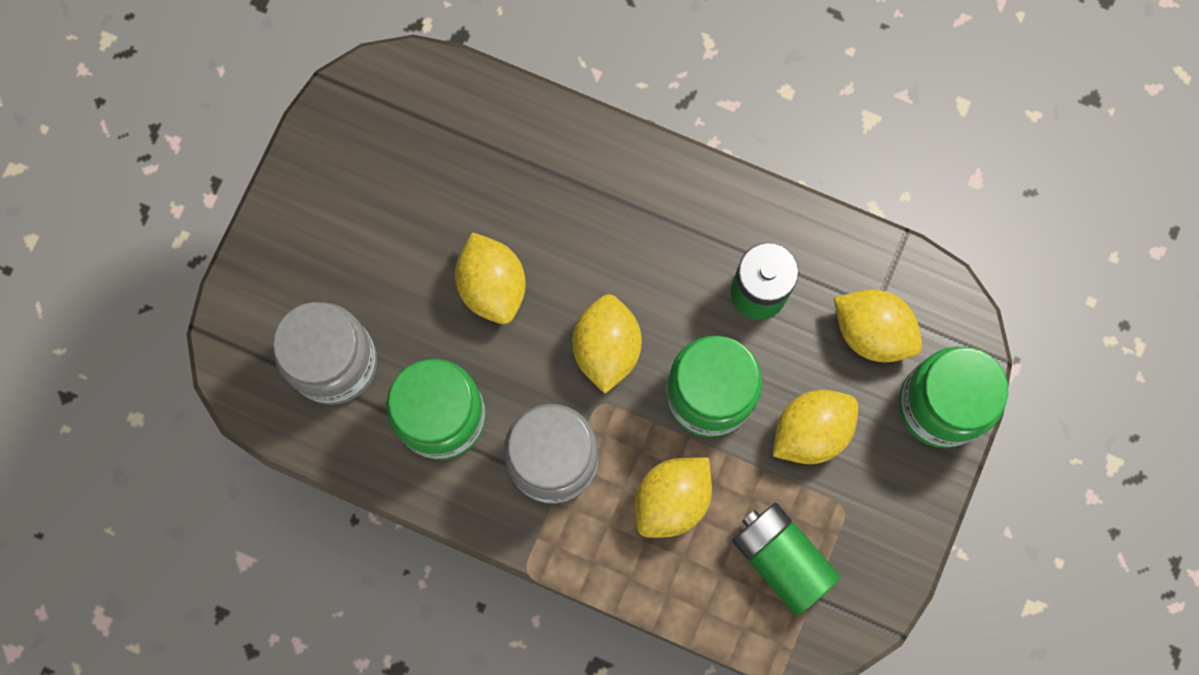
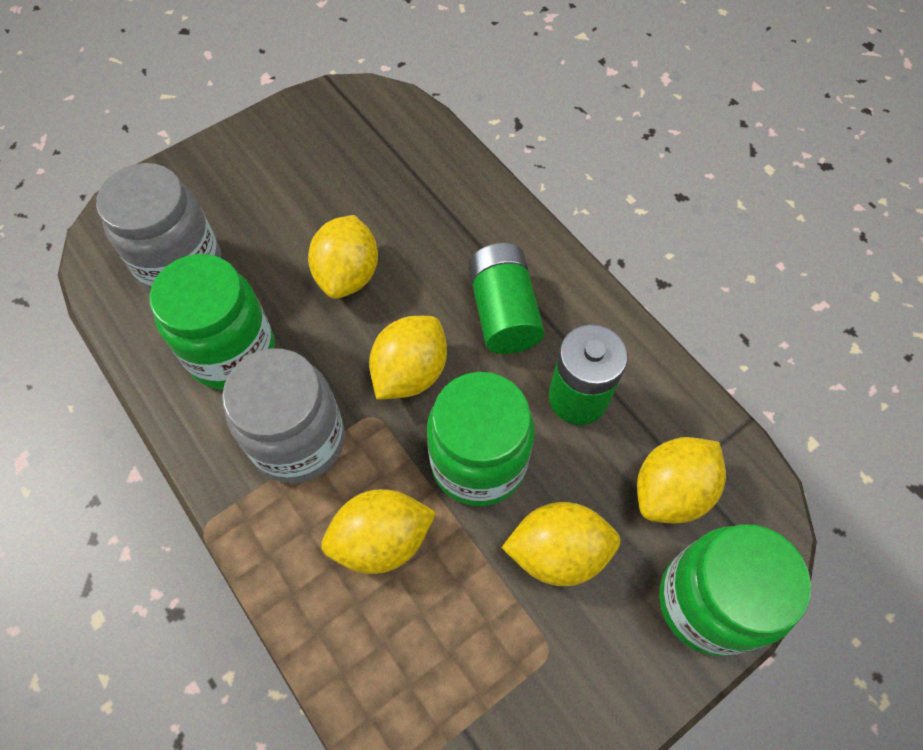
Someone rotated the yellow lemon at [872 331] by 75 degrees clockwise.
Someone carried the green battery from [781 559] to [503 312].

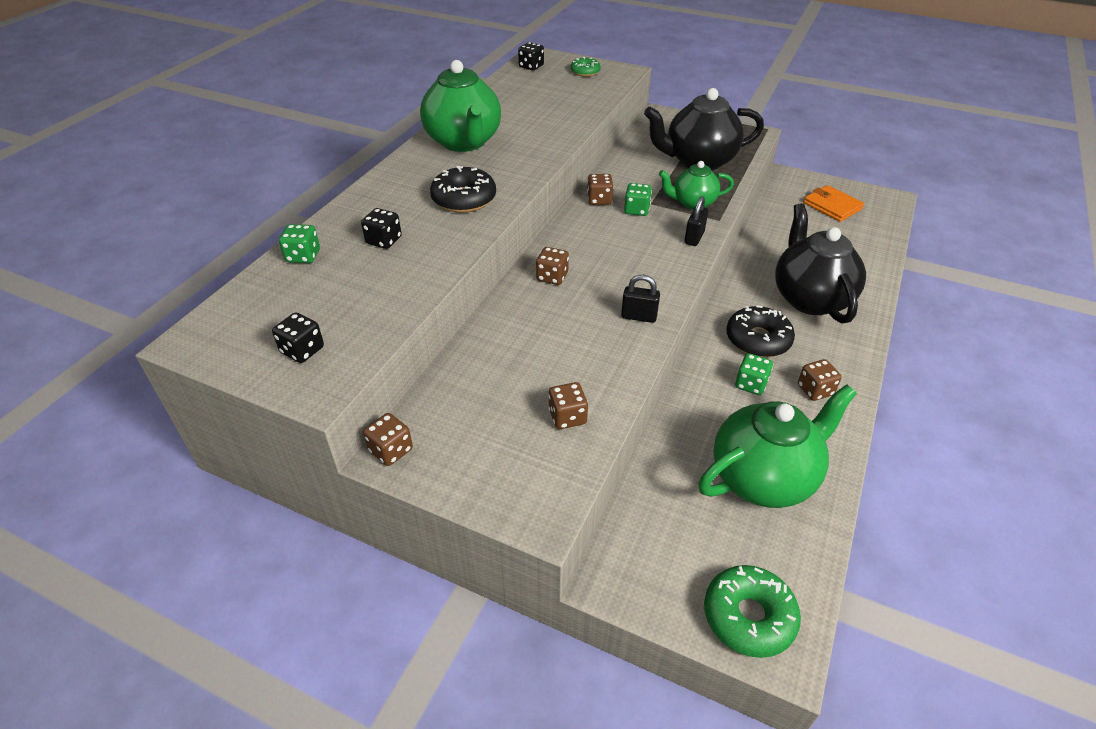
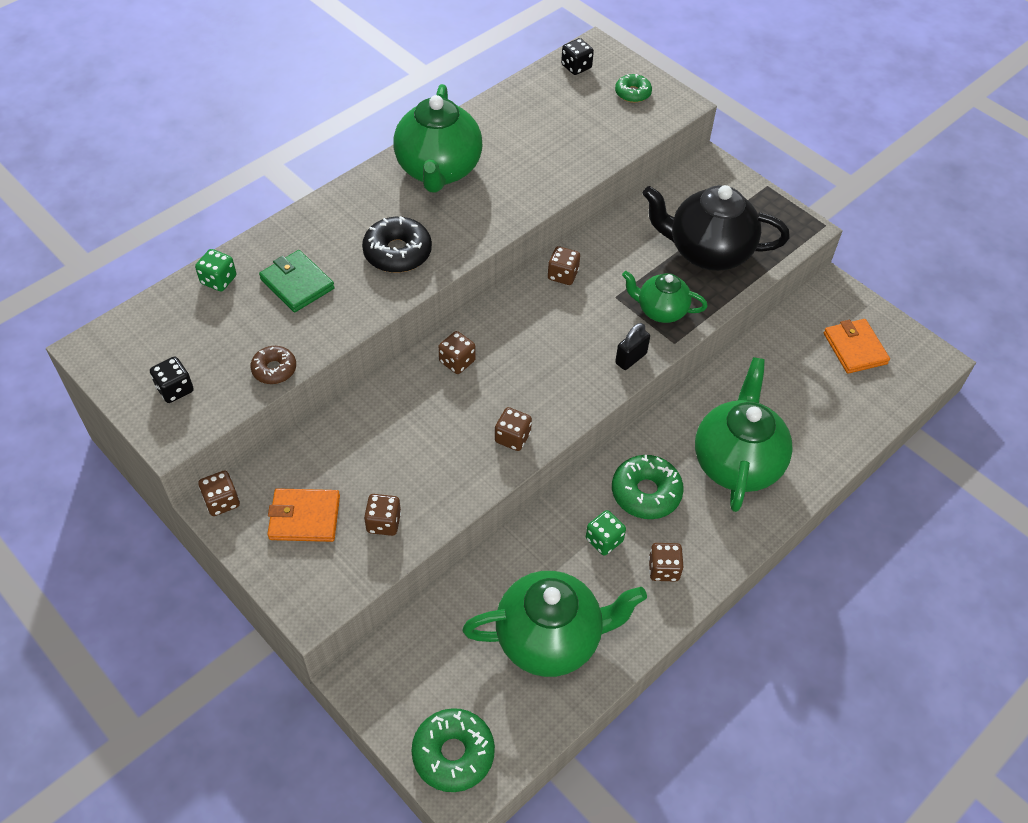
Someone took away the green dice at [636 210].
Someone repainted the black teapot at [810 298], which became the green teapot at [736 463].
Someone swapped the black dice at [384 240] for the green wallet at [297 284].
Someone swapped the black padlock at [639 316] for the brown dice at [512 437].
Someone repainted the black donut at [758 339], which became the green donut at [646 493].
Someone put down the brown donut at [274 369].
Someone put down the orange wallet at [304 517].

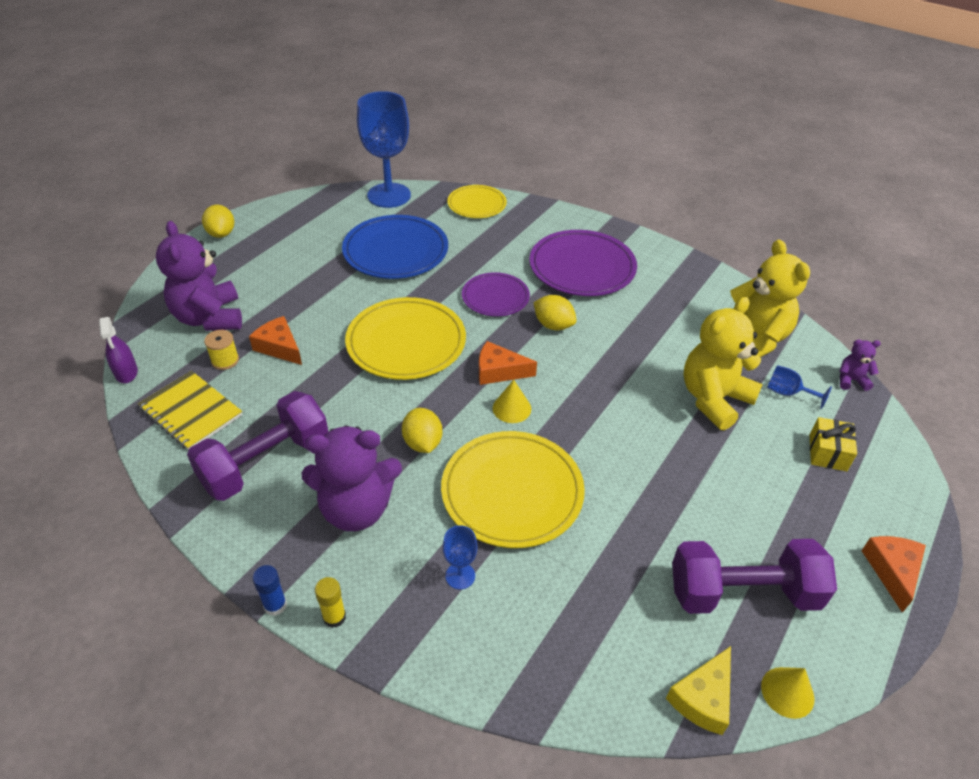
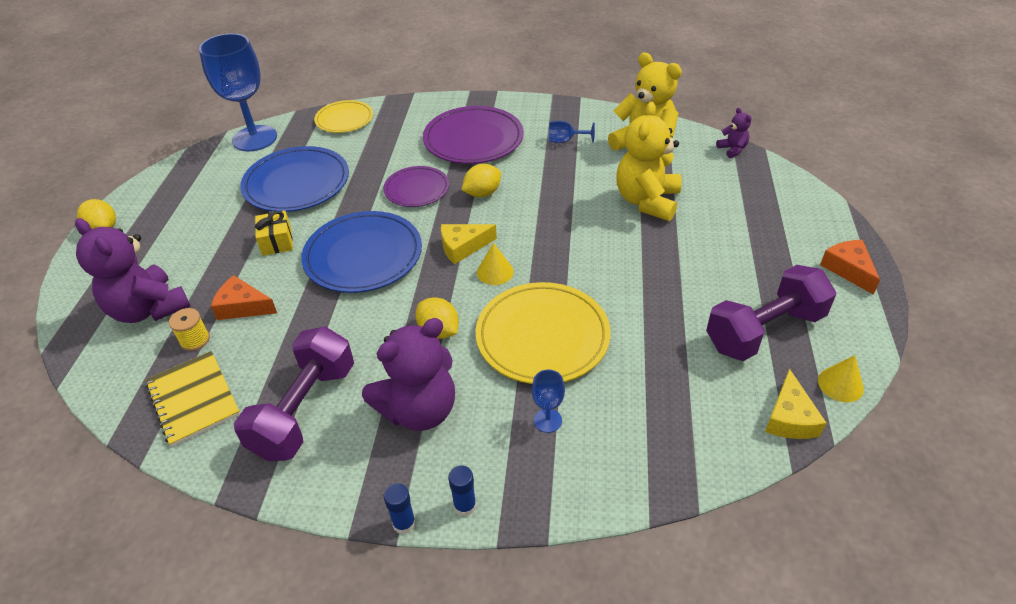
Someone rotated the yellow lemon at [553 325] by 45 degrees counterclockwise.
Someone repainted the yellow plate at [406 342], which became the blue plate at [363 256].
Someone took away the purple spray bottle at [126 372].
Someone rotated the purple teddy bear at [851 380] by 90 degrees clockwise.
Someone repainted the orange cheese at [499 371], which became the yellow cheese at [463 247].
Someone carried the blue goblet from [788 393] to [565 141].
Someone rotated the yellow notebook at [191 412] by 45 degrees clockwise.
Someone carried the yellow gift from [827 453] to [277 242].
Someone repainted the yellow glue stick at [334 617], which became the blue glue stick at [465 506].

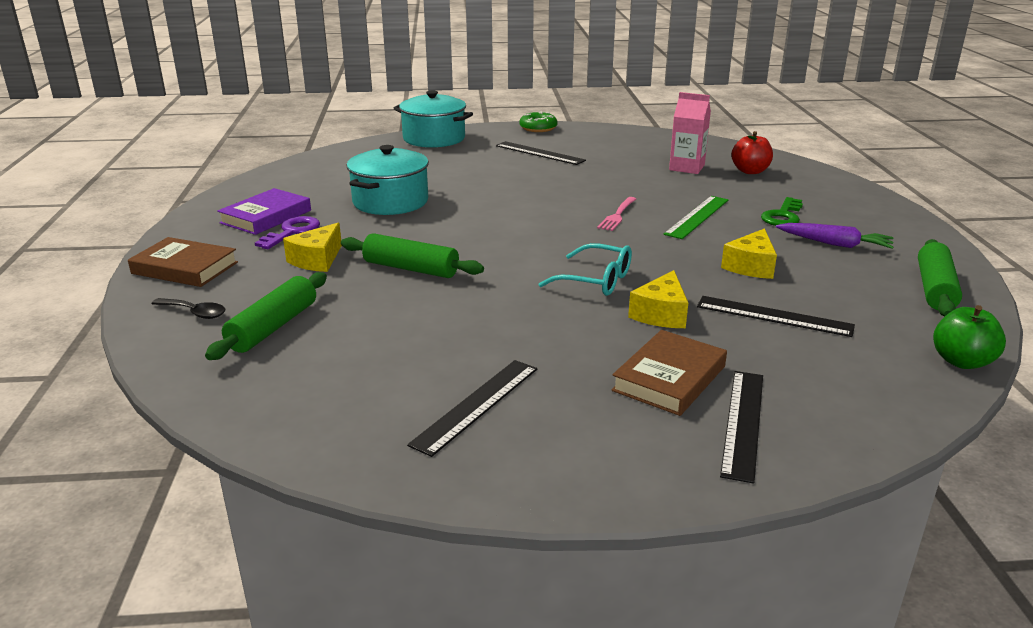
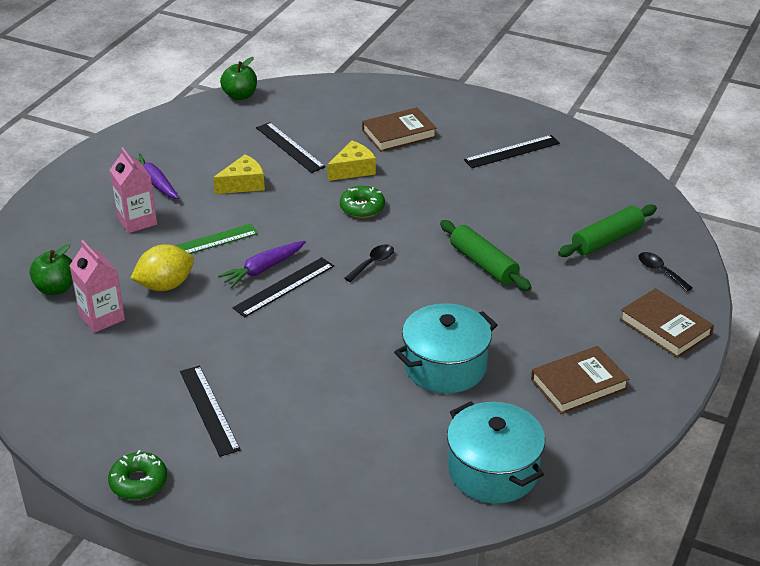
Someone carried the turquoise pot from [434 138] to [493 471].
Someone repainted the red apple at [750 171], which became the green apple at [56 288].
Someone repainted the purple book at [266 217], which became the brown book at [579 384].
Someone swapped the pink fork at [617 215] for the purple carrot at [263 269].
Someone swapped the green key at [783 216] for the pink carton at [137 221].
Someone took away the purple key at [292 232].
Someone took away the yellow cheese at [317 260].
Someone took away the green rolling pin at [935 289].
Someone swapped the turquoise glasses at [596 280] for the green donut at [362 208].
Someone carried the black ruler from [743 422] to [284 287].
Someone put down the yellow lemon at [165 285].
Someone put down the black spoon at [373 263].

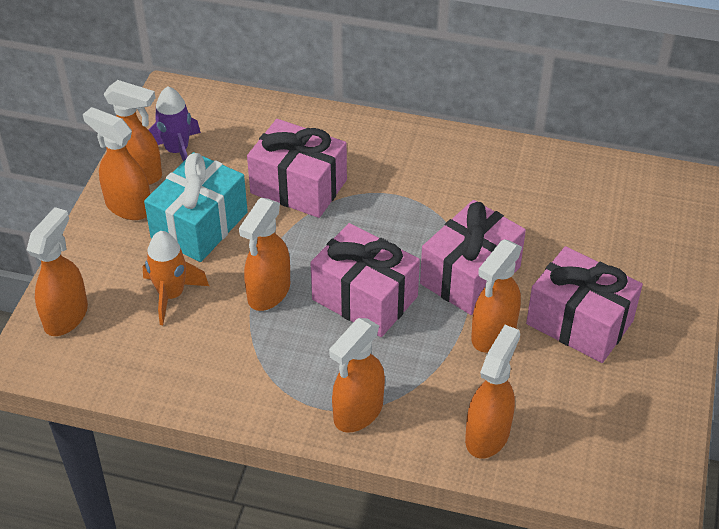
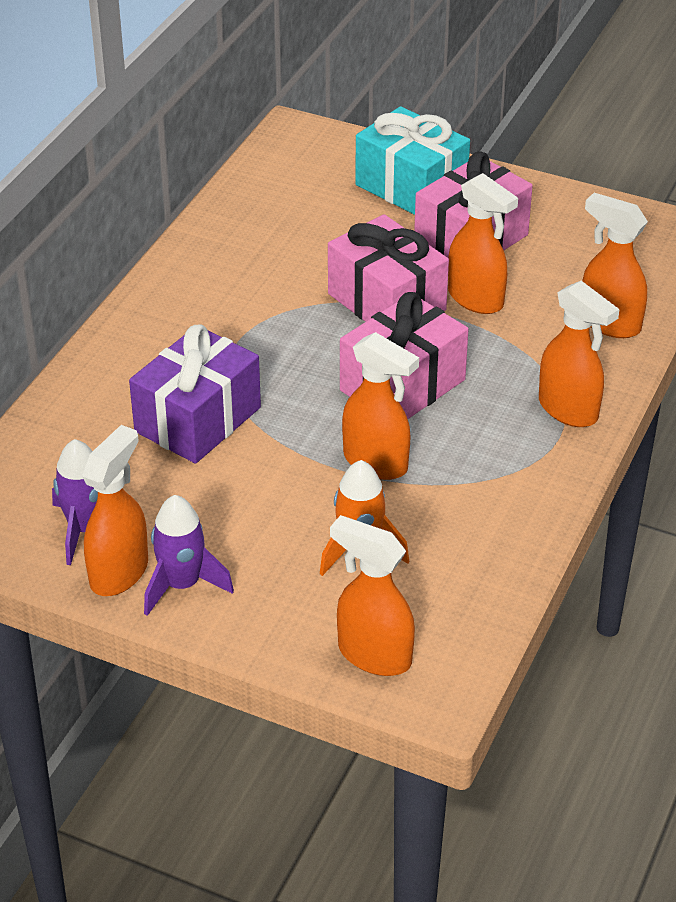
Someone swapped the orange spray bottle at [128 206] for the purple rocket at [182 585].
Someone repainted the pink gift at [298 187], which became the purple gift at [198 419].
Someone carried the turquoise gift from [199 225] to [411 187].

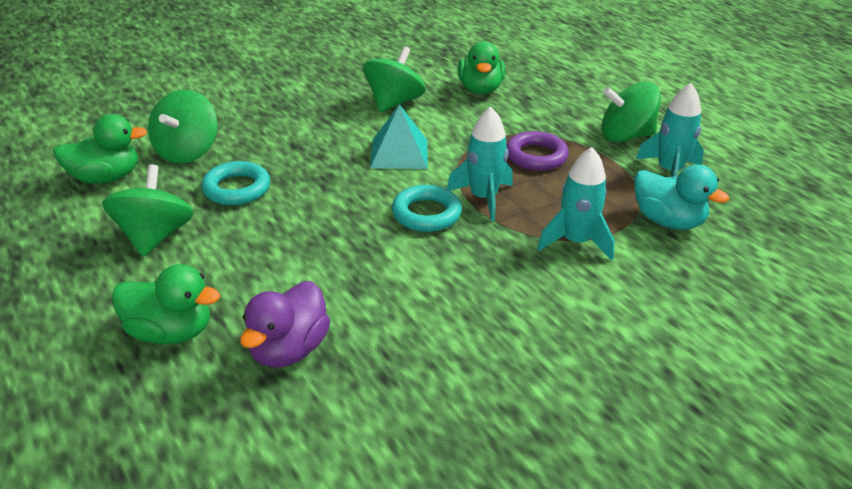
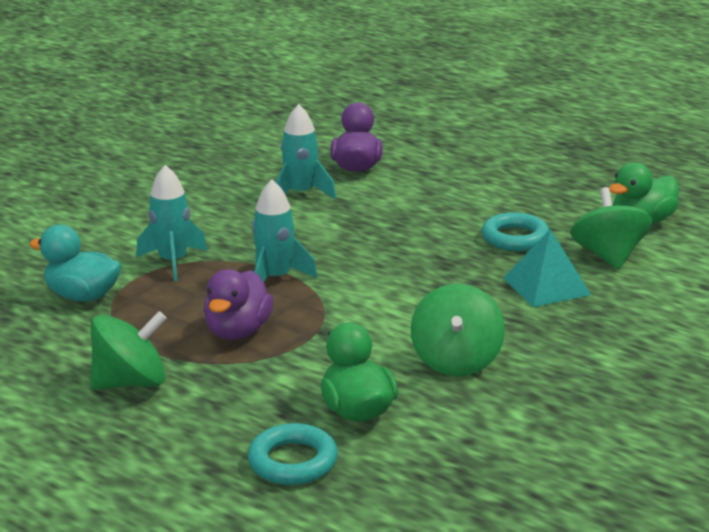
Someone carried the turquoise rocket from [669 171] to [301 194].
Someone carried the turquoise pyramid from [399 153] to [546 286].
Someone swapped the purple ring at [536 156] for the purple duck at [238 331].
Someone took away the green spinning top at [155 237].
Someone carried the turquoise ring from [426 214] to [293 461].
Someone took away the green duck at [170 332].

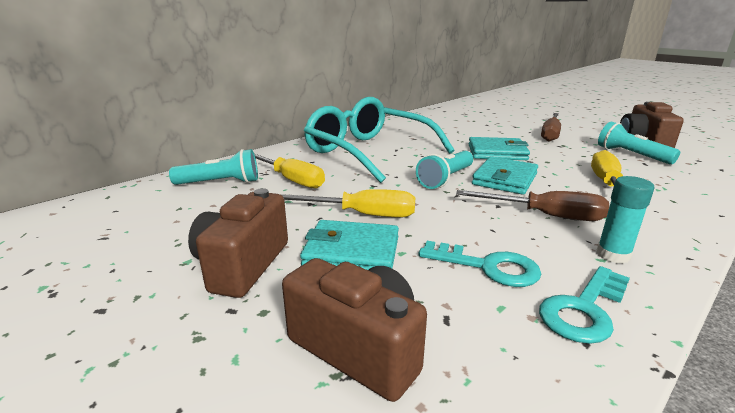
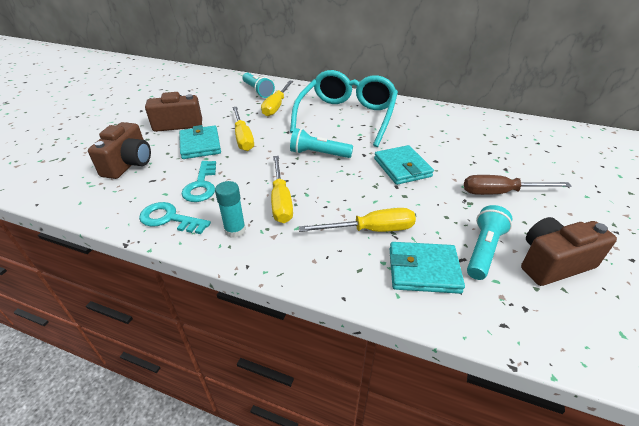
Someone carried the turquoise wallet from [504 179] to [423 270].
Someone repainted the brown screwdriver at [545 215], which became the yellow screwdriver at [281 201].

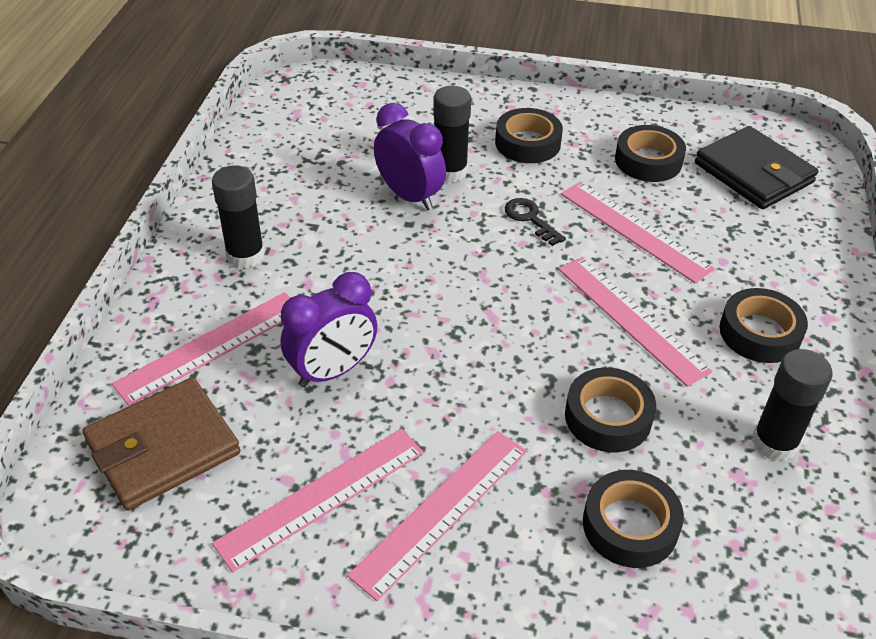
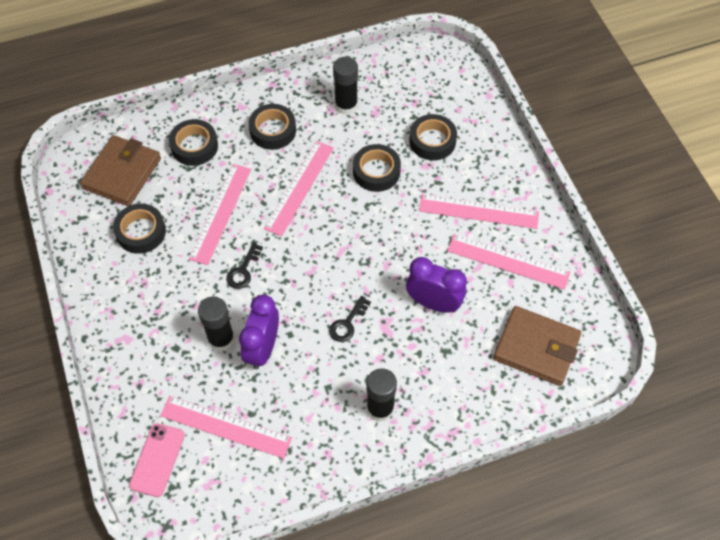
Someone carried the black tape from [527 143] to [194 146].
Someone repainted the black wallet at [753 173], which became the brown wallet at [122 173].
Someone carried the pink ruler from [210 346] to [225 427].
Someone put down the black key at [347 323].
Someone put down the pink phone at [157 460].

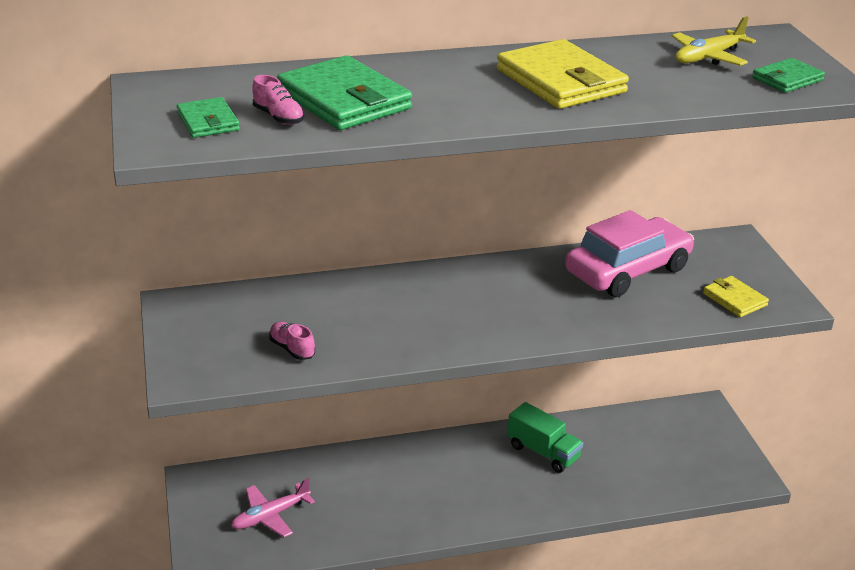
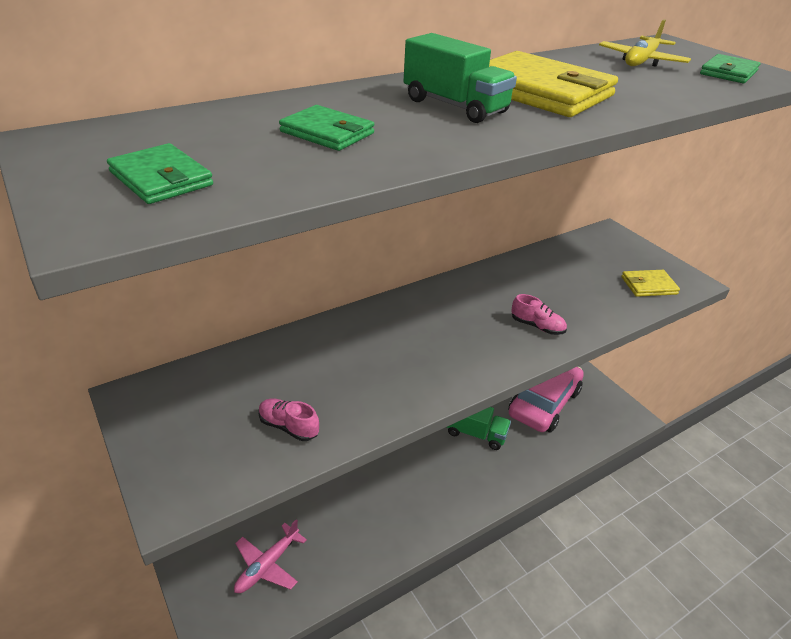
Someone scaled the green wallet at [344 100] by 0.53.
Someone carried the pink shoe from [278 117] to [537 326].
Someone carried the pink car from [627 270] to [544 402].
Someone rotated the yellow wallet at [734 299] by 45 degrees counterclockwise.
Someone put down the green truck at [455 106].

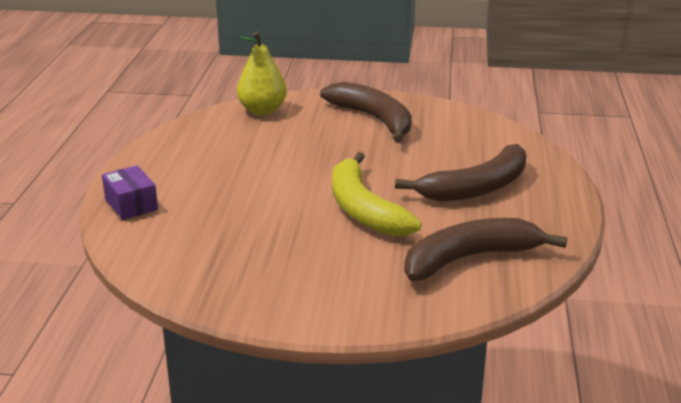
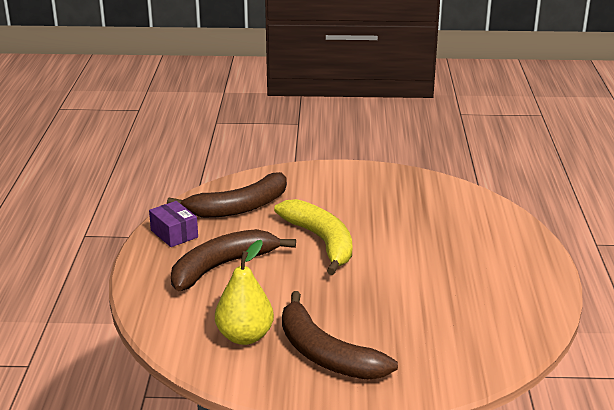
Someone carried the yellow pear from [262 111] to [245 336].
Someone carried the purple box from [131 204] to [174 234].

